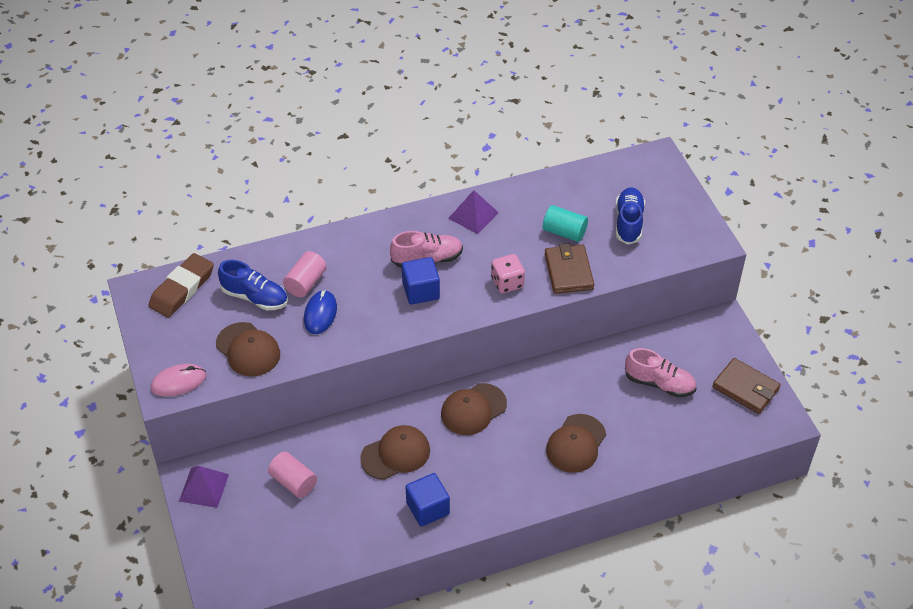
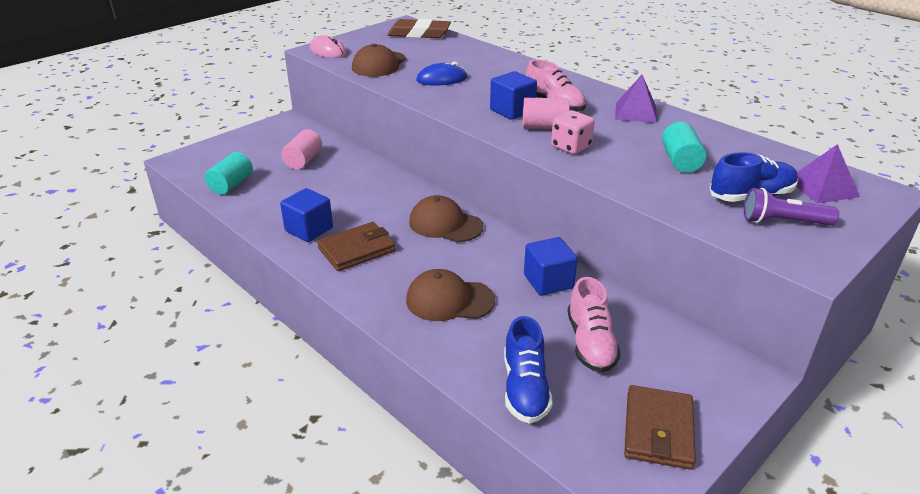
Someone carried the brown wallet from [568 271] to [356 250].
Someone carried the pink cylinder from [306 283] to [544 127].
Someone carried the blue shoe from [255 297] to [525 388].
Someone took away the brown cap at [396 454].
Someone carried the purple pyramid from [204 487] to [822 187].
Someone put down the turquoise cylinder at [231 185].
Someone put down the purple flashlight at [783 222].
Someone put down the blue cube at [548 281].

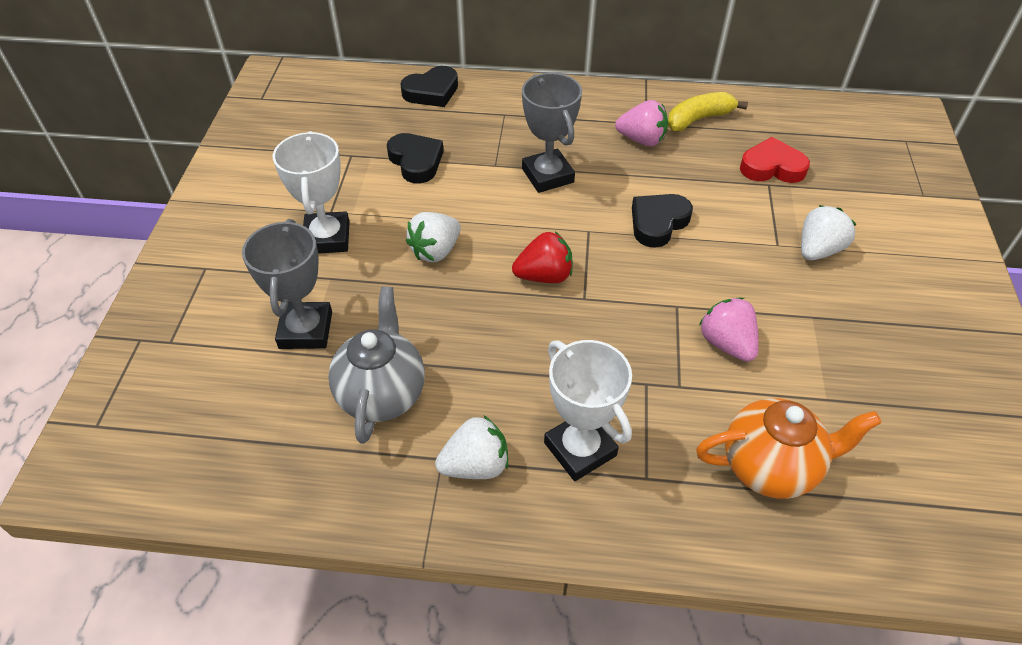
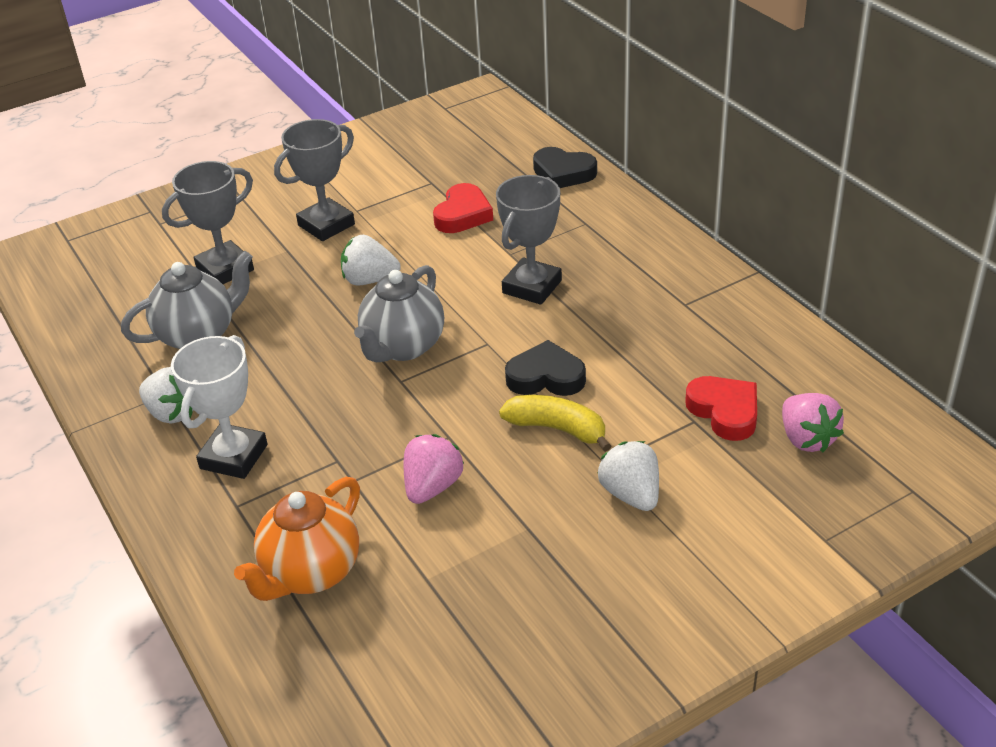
Someone carried the yellow banana from [698 119] to [557 429].
Someone carried the pink strawberry from [641 140] to [806 439].
Someone repainted the white trophy at [327 238], which became the grey trophy at [326 225].
Someone repainted the black heart at [416 161], which became the red heart at [463 214].
Someone rotated the white strawberry at [818 250] by 120 degrees counterclockwise.
Someone swapped the red strawberry at [544 276] for the grey teapot at [403 347].
Someone rotated the orange teapot at [770 467] by 75 degrees clockwise.

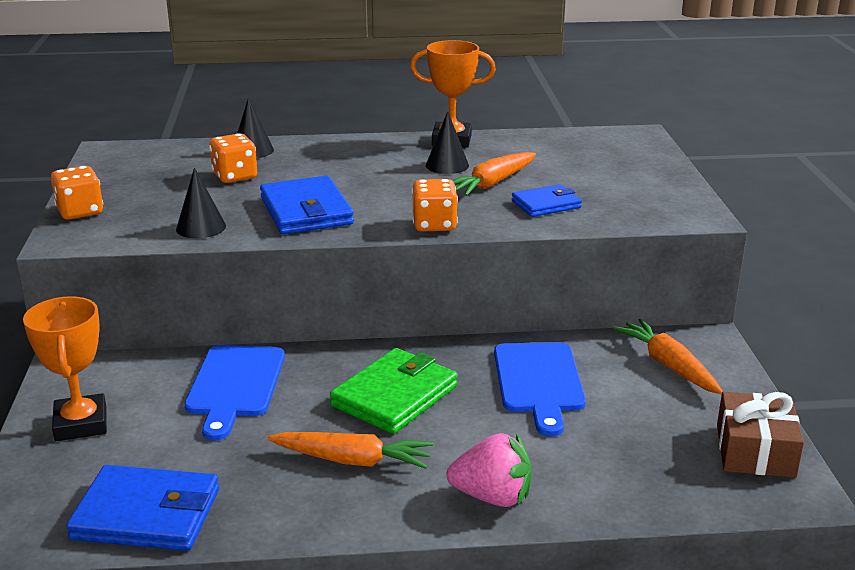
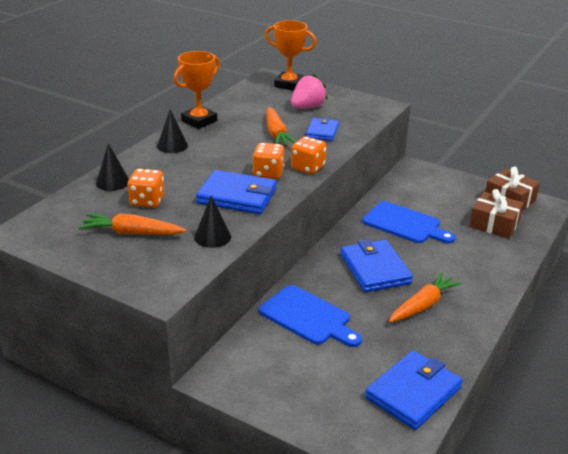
Someone carried the black cone from [447 165] to [172 145].
Someone carried the orange dice from [80 212] to [268 173].
Someone carried the orange trophy from [81 424] to [289 85].
Someone carried the orange carrot from [668 365] to [132 233].
Someone repainted the green wallet at [394 396], which became the blue wallet at [375 269].
Someone carried the pink strawberry from [492 497] to [307 107].
Someone put down the brown gift at [494 224].

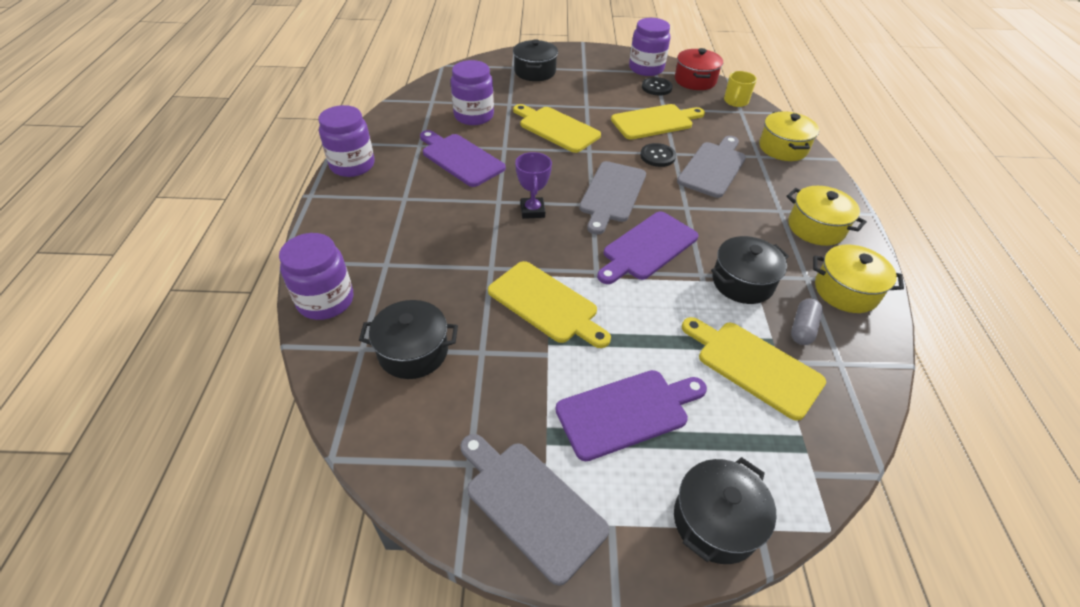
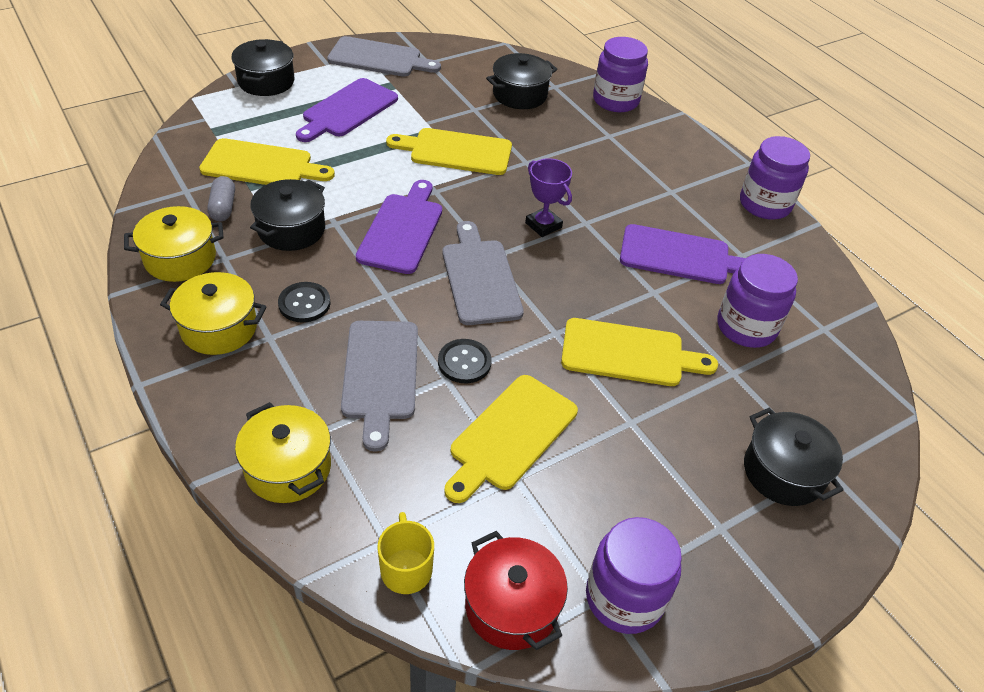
Someone carried the black button from [656 87] to [304 303].

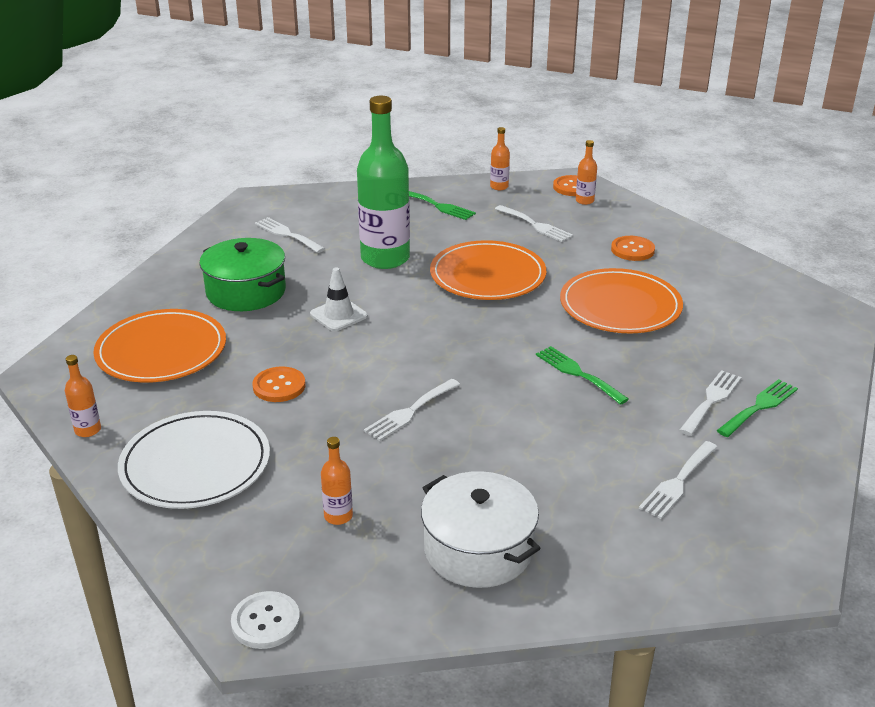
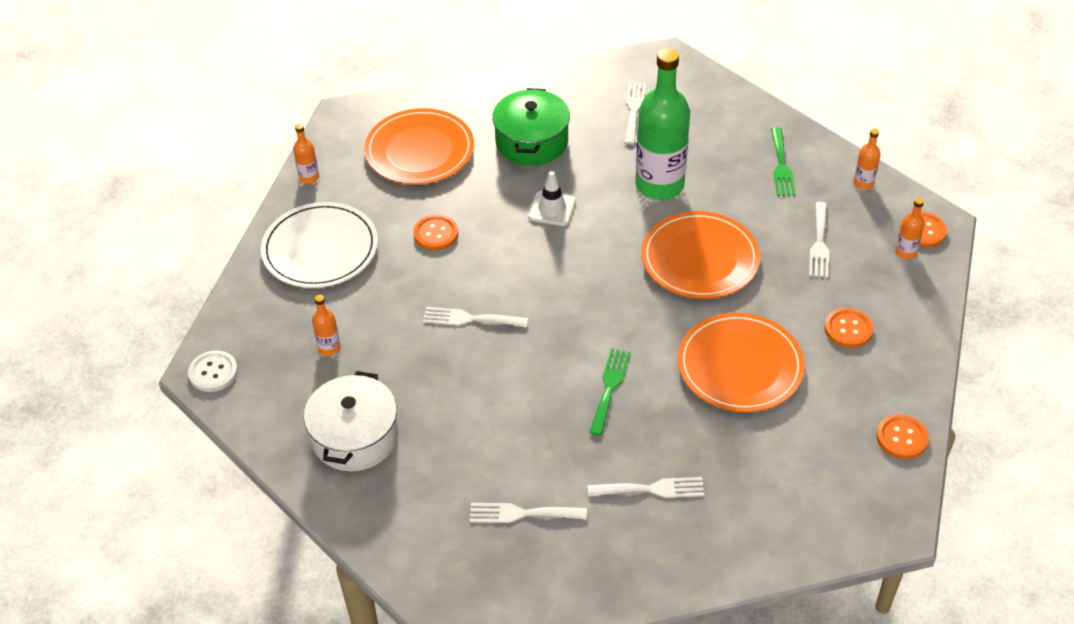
Someone took away the green fork at [759 406].
Someone put down the orange button at [902 438].

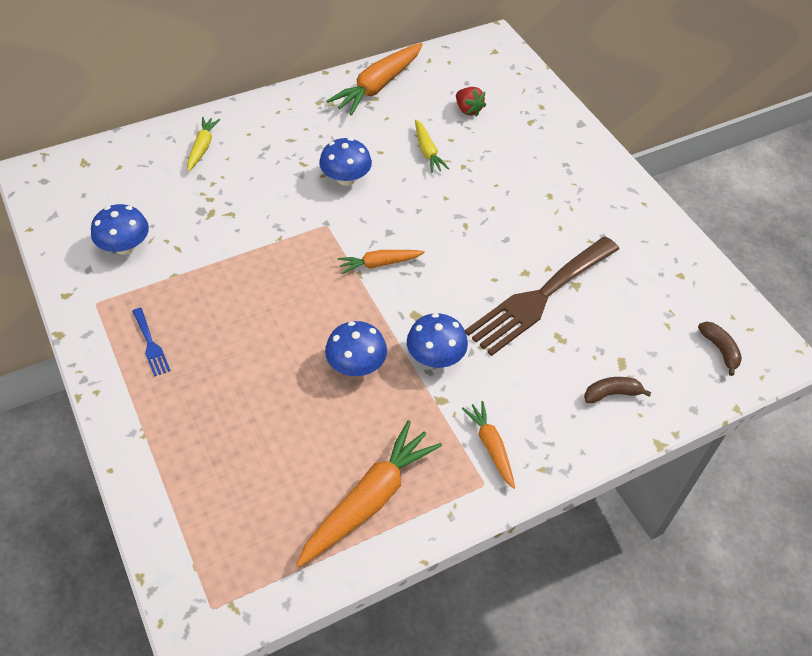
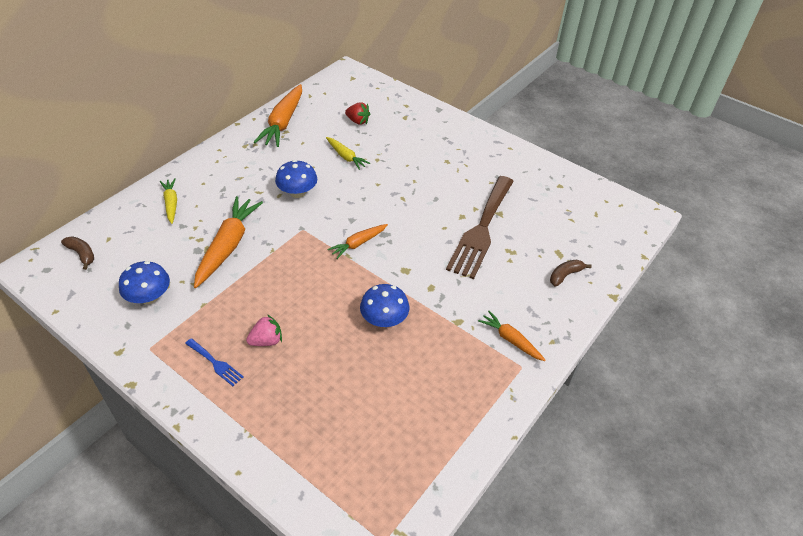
Someone took away the blue mushroom at [435 357].
Someone carried the brown banana from [720 350] to [82 254].
Someone carried the orange carrot from [369 500] to [228 246].
Someone put down the pink strawberry at [266 341].

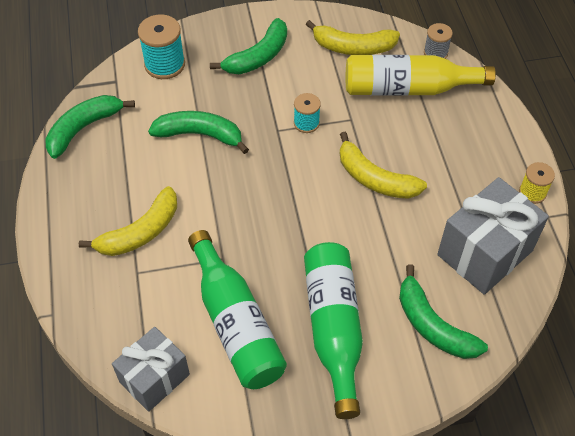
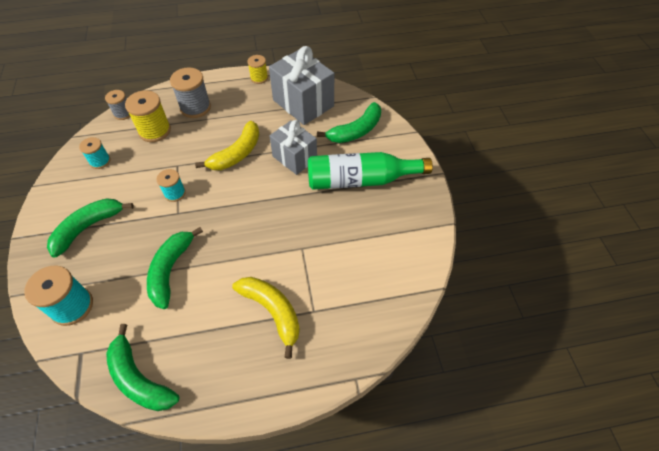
Someone rotated the green banana at [258 57] by 90 degrees counterclockwise.
Someone swapped the yellow banana at [353 47] for the turquoise spool at [100 161].
Someone swapped the yellow bottle at [408 88] for the yellow spool at [155 131].
Someone took away the green bottle at [236 323].
Someone carried the grey gift from [154 378] to [294 157].
Someone put down the grey spool at [195 107].

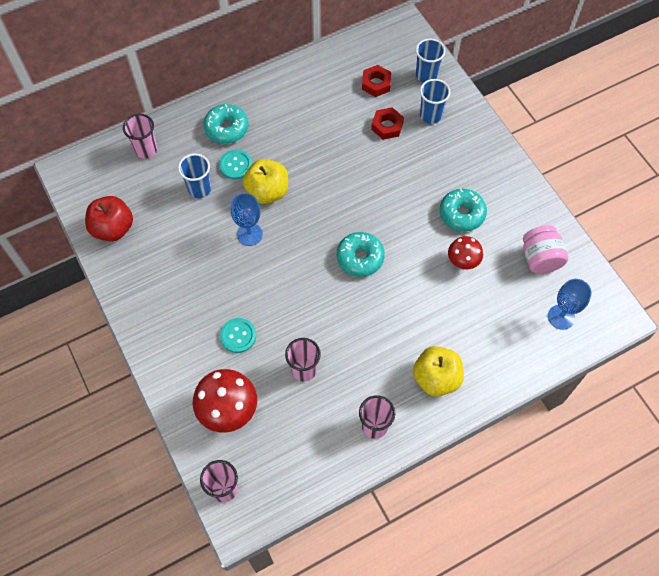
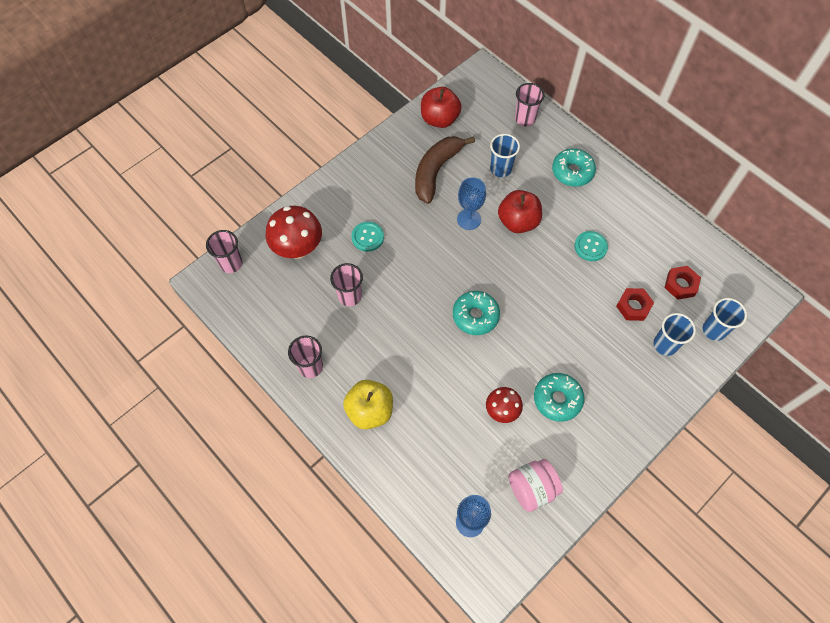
Someone carried the turquoise button from [236 165] to [590 247].
Someone repainted the yellow apple at [267 191], which became the red apple at [518 222].
Someone put down the brown banana at [436 171].

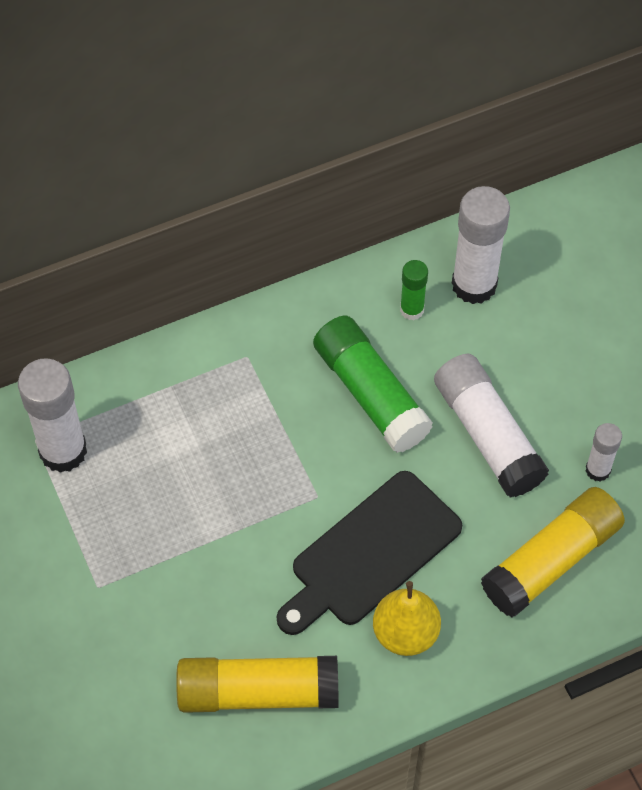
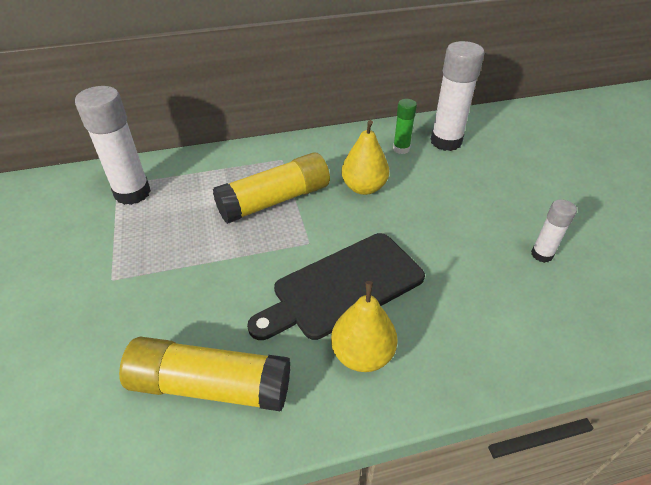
Someone swapped the green glue stick at [370 393] for the yellow pear at [364 187].
Someone took away the white glue stick at [487 434].
Someone carried the yellow glue stick from [551 560] to [275 200].

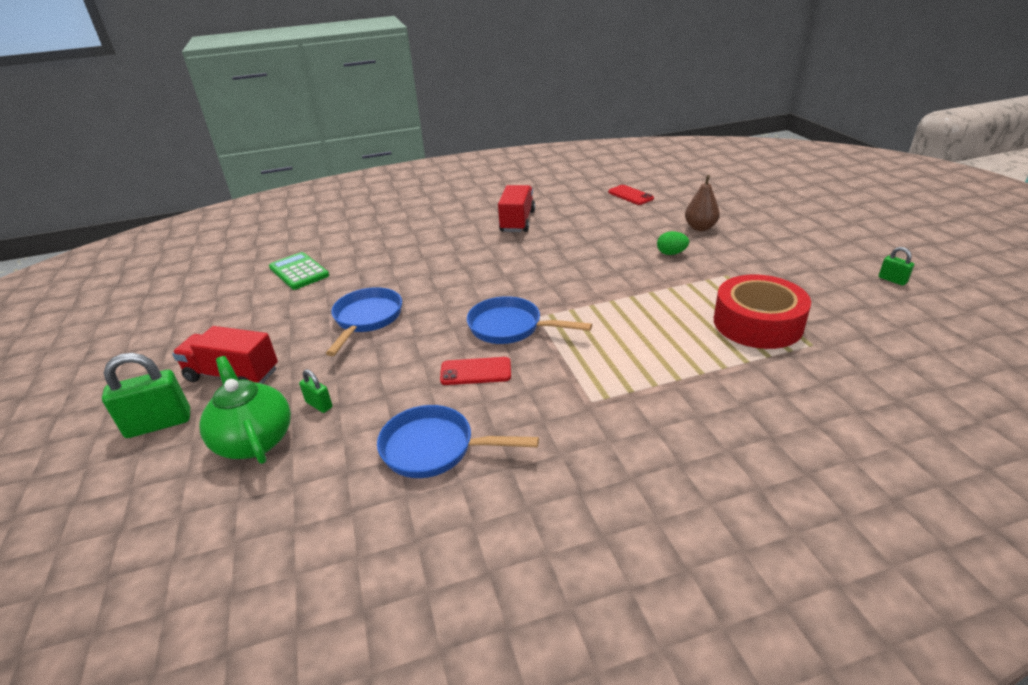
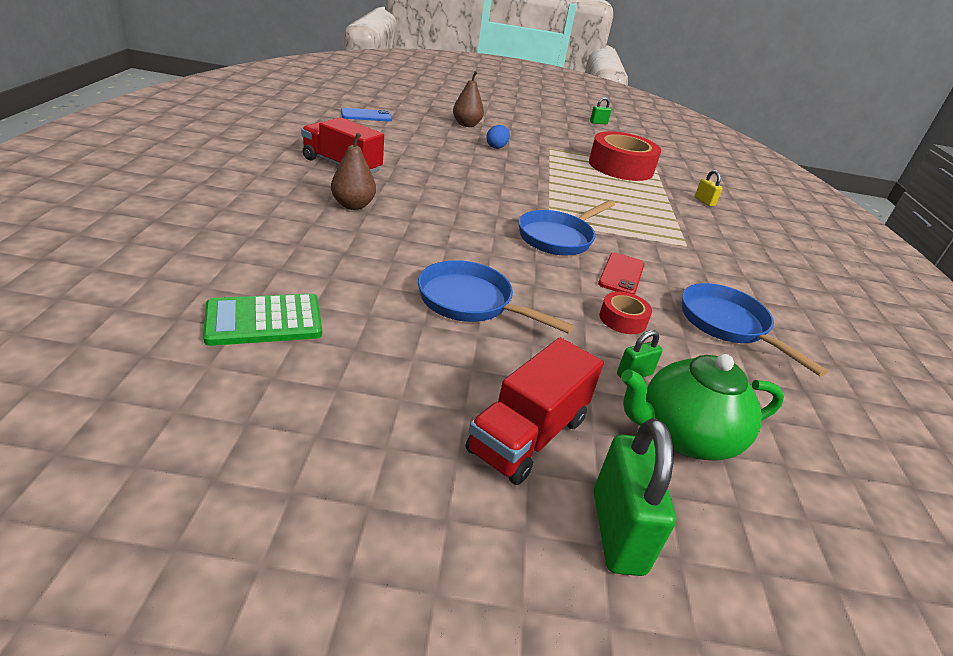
Someone repainted the red phone at [630 195], which became the blue phone at [366 116].
Someone repainted the green egg at [671 253], which became the blue egg at [496 147].
Someone rotated the blue pan at [435 448] by 120 degrees clockwise.
Someone put down the brown pear at [353 205].
Someone put down the yellow padlock at [704 201].
Someone put down the red tape at [622 319].

